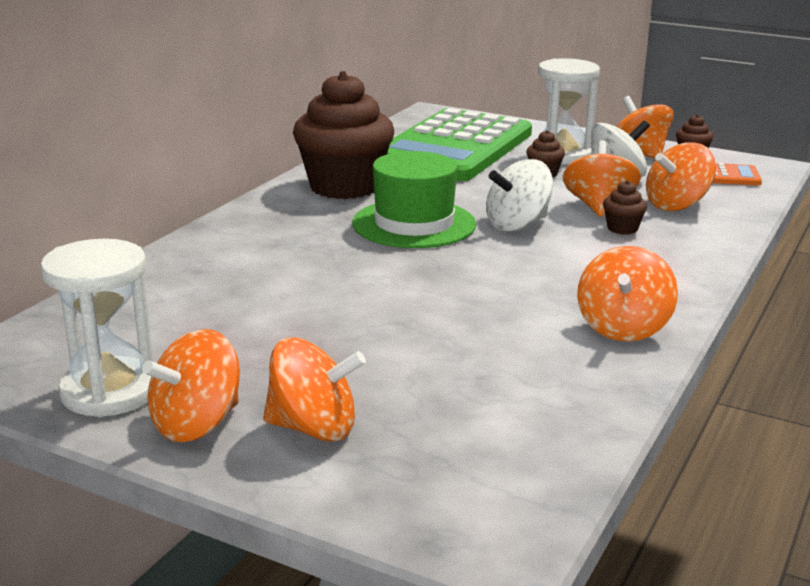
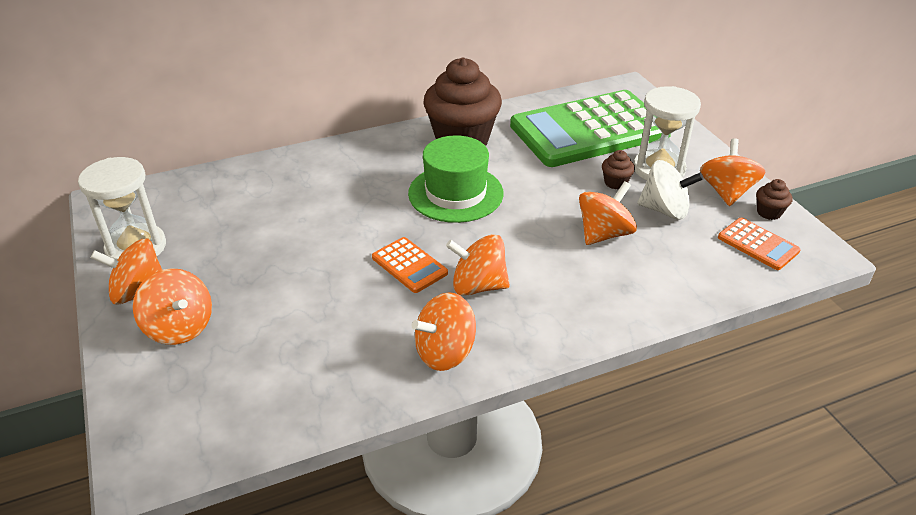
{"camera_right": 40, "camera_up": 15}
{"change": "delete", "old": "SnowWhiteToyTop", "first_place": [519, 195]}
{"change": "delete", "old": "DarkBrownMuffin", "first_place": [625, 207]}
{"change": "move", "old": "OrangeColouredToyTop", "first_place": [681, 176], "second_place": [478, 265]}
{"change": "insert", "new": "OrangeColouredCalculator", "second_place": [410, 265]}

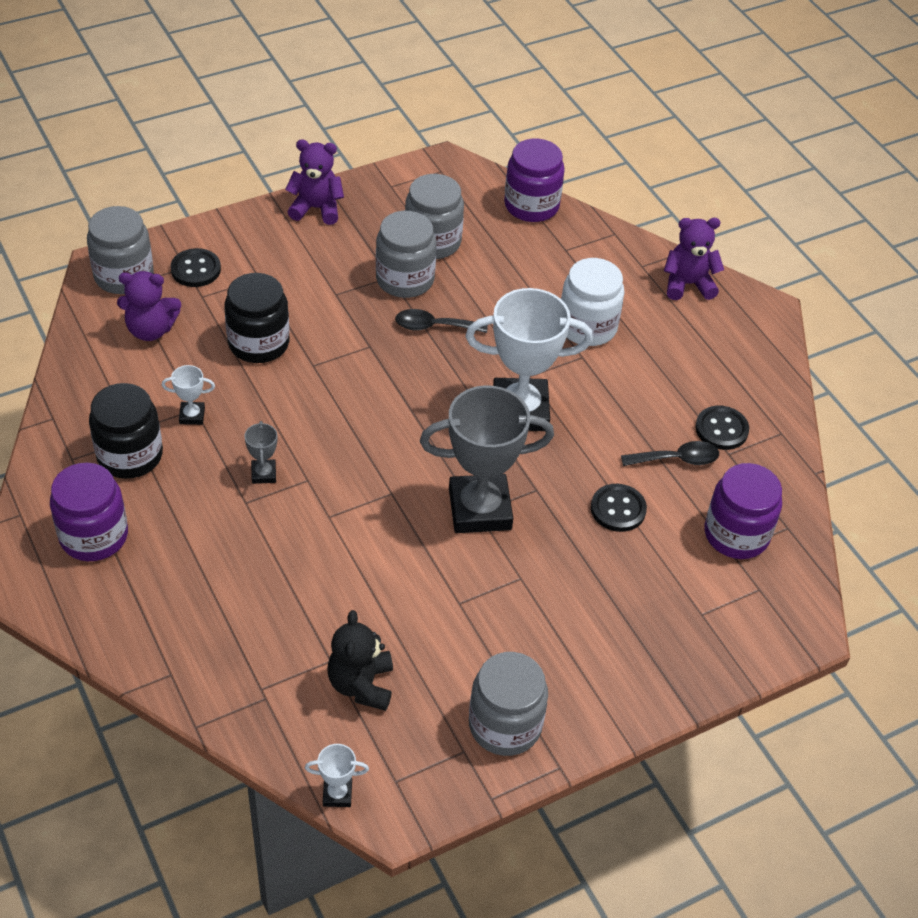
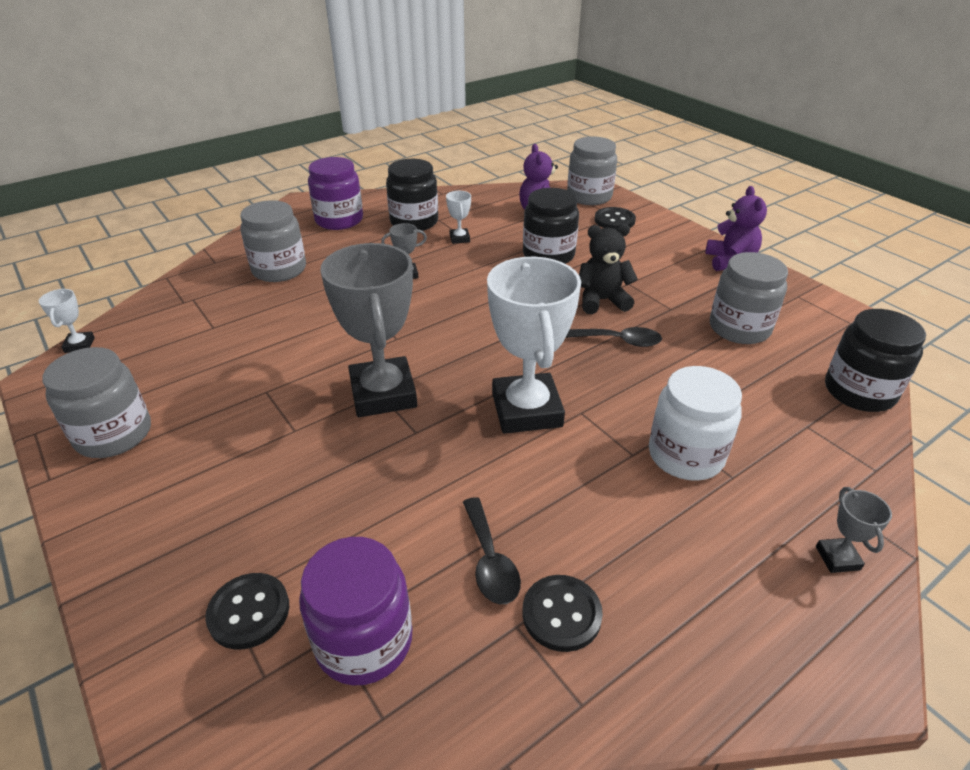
{"camera_right": 85, "camera_up": -10}
{"change": "move", "old": "BlackTeddy", "first_place": [360, 660], "second_place": [608, 268]}
{"change": "move", "old": "GreyJamJar", "first_place": [406, 254], "second_place": [273, 241]}
{"change": "rotate", "old": "BlackSpoon", "first_place": [441, 321], "second_place": [614, 337], "degrees": 105}
{"change": "recolor", "old": "VioletJamJar", "new": "BlackJamJar", "first_place": [534, 180], "second_place": [875, 360]}
{"change": "move", "old": "BlackShirtButton", "first_place": [619, 508], "second_place": [247, 611]}
{"change": "replace", "old": "VioletTeddy", "new": "GreyAwardCup", "first_place": [694, 259], "second_place": [854, 530]}

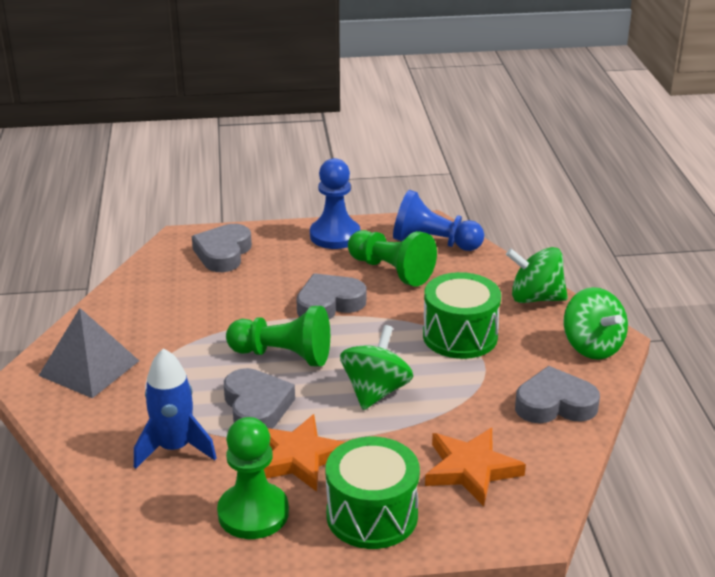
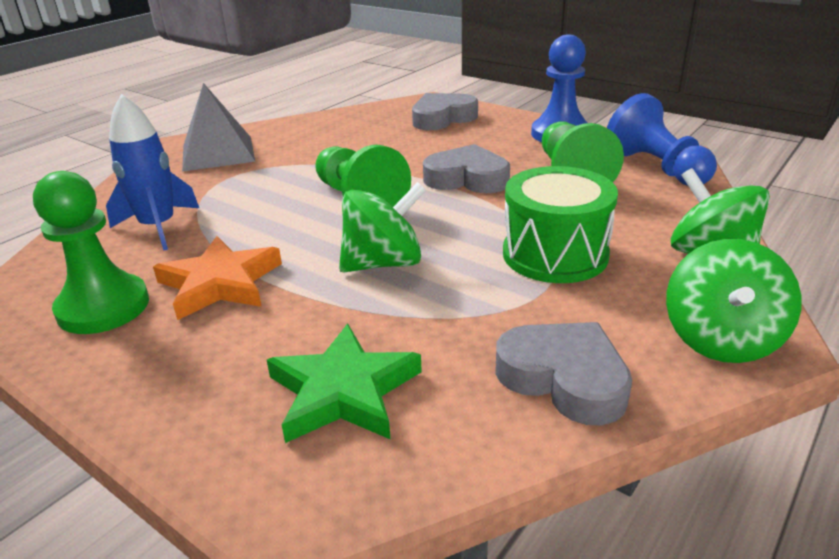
{"camera_right": 45, "camera_up": 0}
{"change": "delete", "old": "GreyLoveHeart", "first_place": [259, 398]}
{"change": "delete", "old": "GreenSnareDrum", "first_place": [373, 493]}
{"change": "recolor", "old": "OrangeColouredStar", "new": "GreenStar", "first_place": [475, 467], "second_place": [344, 383]}

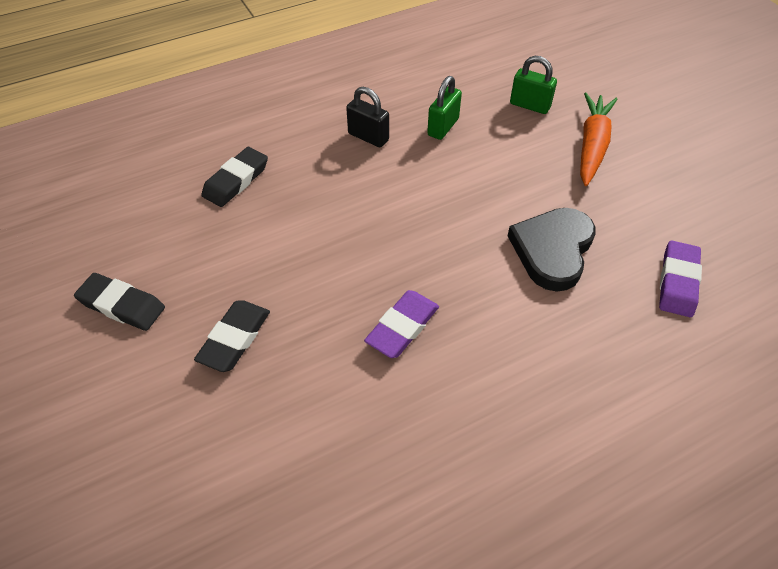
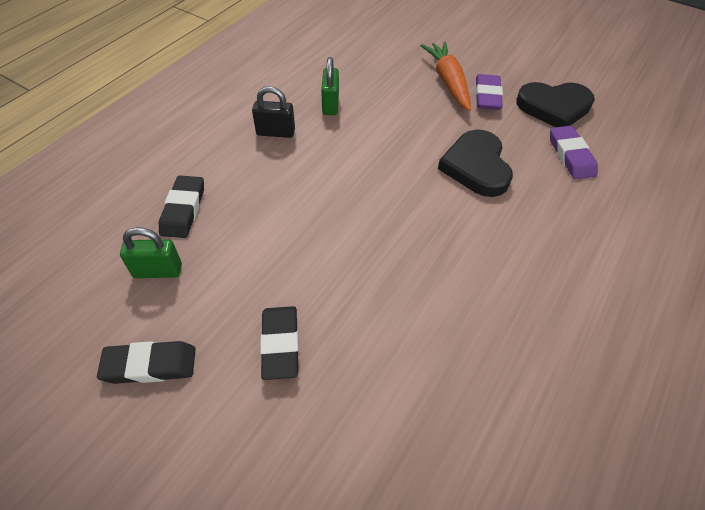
{"camera_right": -30, "camera_up": 0}
{"change": "move", "old": "VioletPencilEraser", "first_place": [401, 324], "second_place": [489, 92]}
{"change": "move", "old": "GreenLock", "first_place": [533, 85], "second_place": [151, 252]}
{"change": "insert", "new": "BlackLoveHeart", "second_place": [555, 104]}

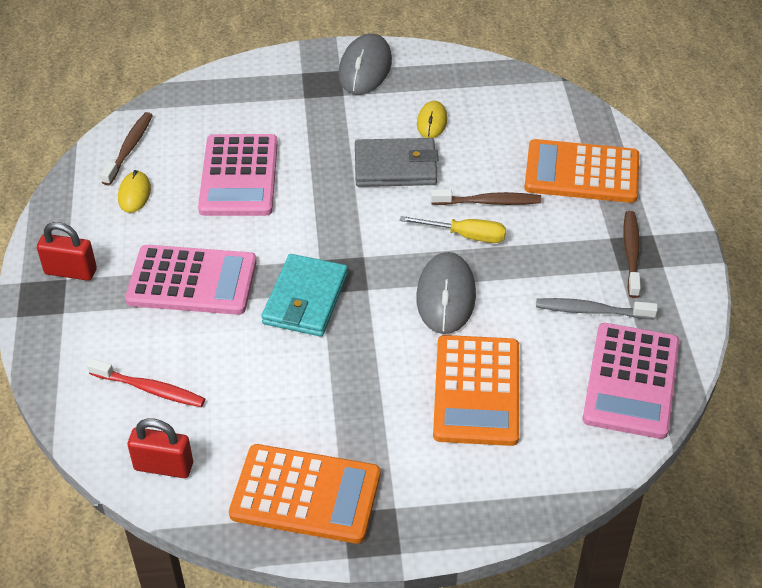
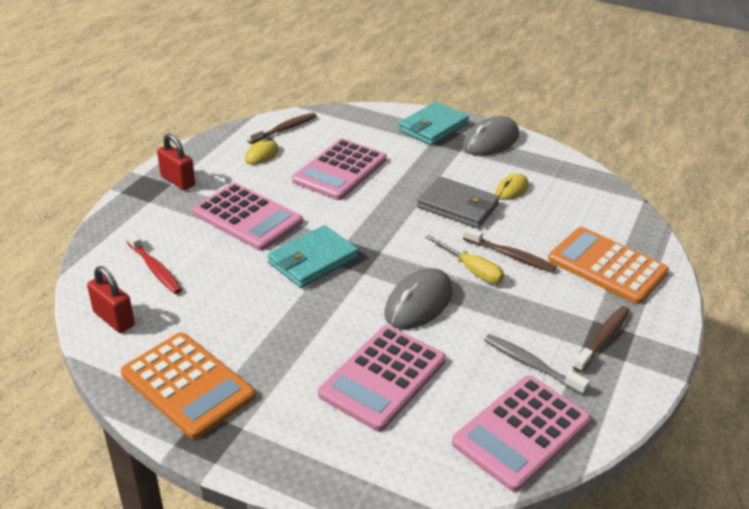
{"camera_right": 30, "camera_up": -10}
{"change": "recolor", "old": "OrangeColouredCalculator", "new": "RosePinkCalculator", "first_place": [476, 390], "second_place": [382, 378]}
{"change": "insert", "new": "TurquoiseCardWallet", "second_place": [433, 123]}

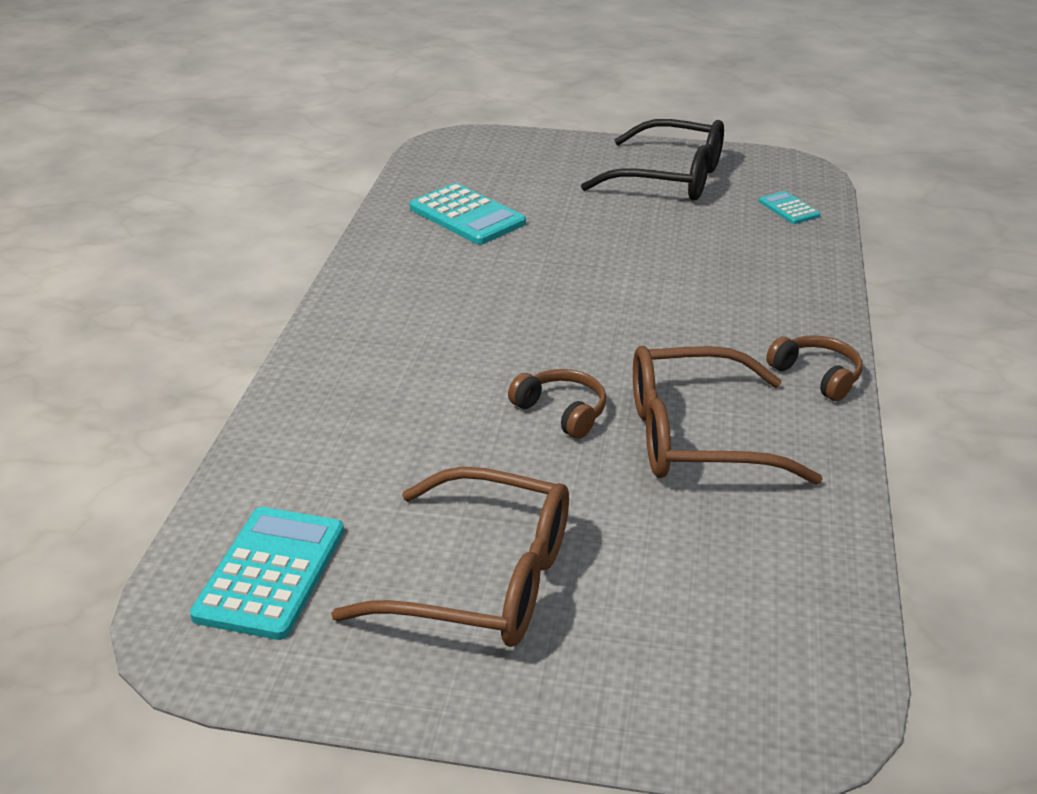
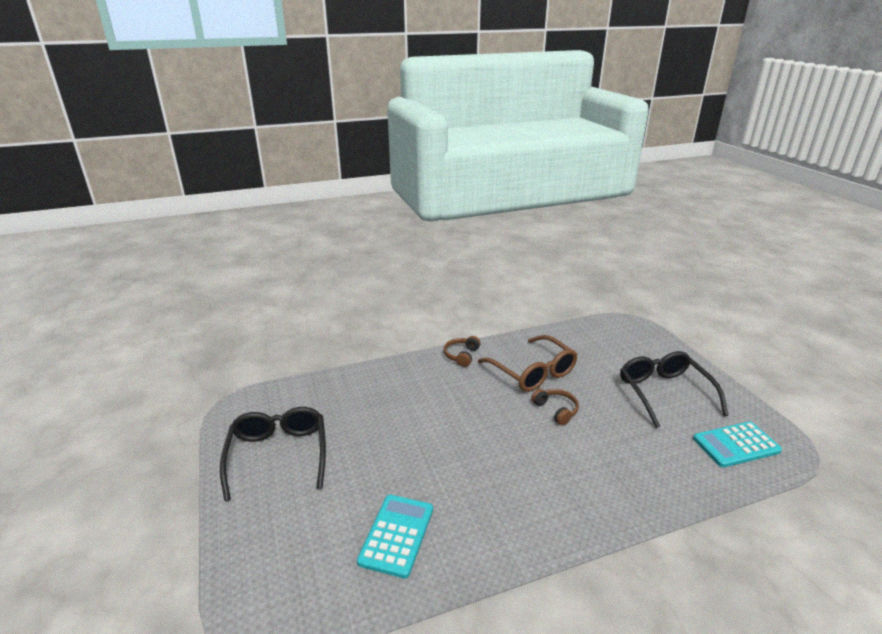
{"camera_right": -120, "camera_up": -5}
{"change": "recolor", "old": "DarkBrownGlasses", "new": "BlackGlasses", "first_place": [450, 557], "second_place": [674, 389]}
{"change": "rotate", "old": "DarkBrownOverEarHeadphones", "first_place": [557, 404], "second_place": [555, 407], "degrees": 135}
{"change": "delete", "old": "TurquoiseCalculator", "first_place": [789, 207]}

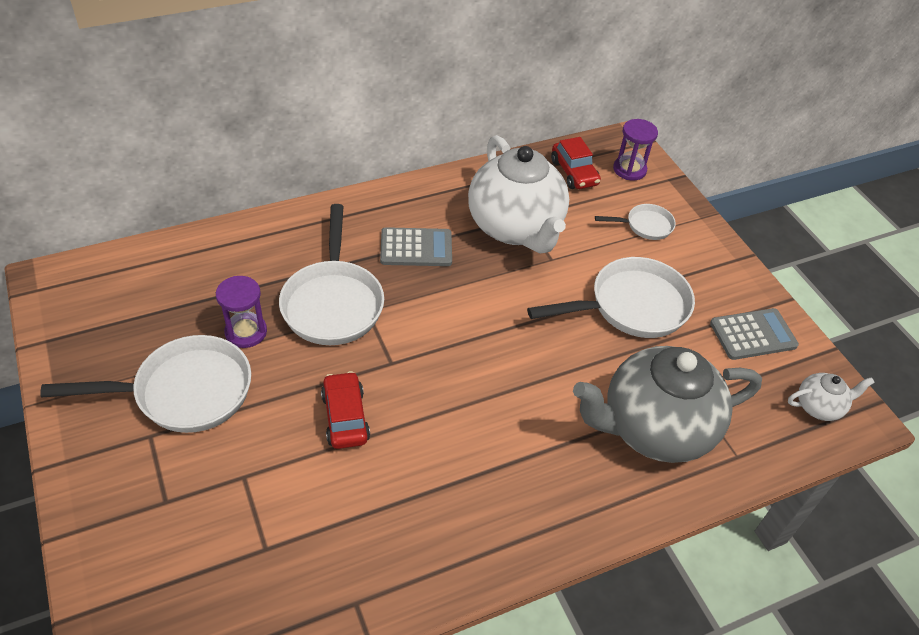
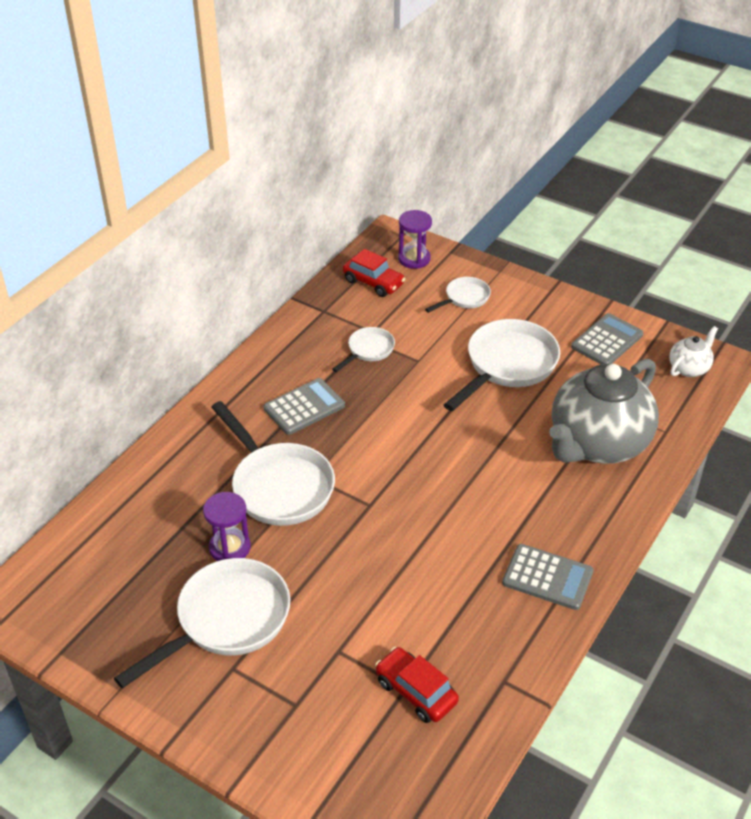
{"camera_right": -30, "camera_up": -5}
{"change": "move", "old": "ScarletToyCar", "first_place": [345, 410], "second_place": [417, 685]}
{"change": "replace", "old": "SnowWhiteChinaTeapot", "new": "SnowWhitePan", "first_place": [518, 194], "second_place": [363, 349]}
{"change": "insert", "new": "GreyCalculator", "second_place": [547, 577]}

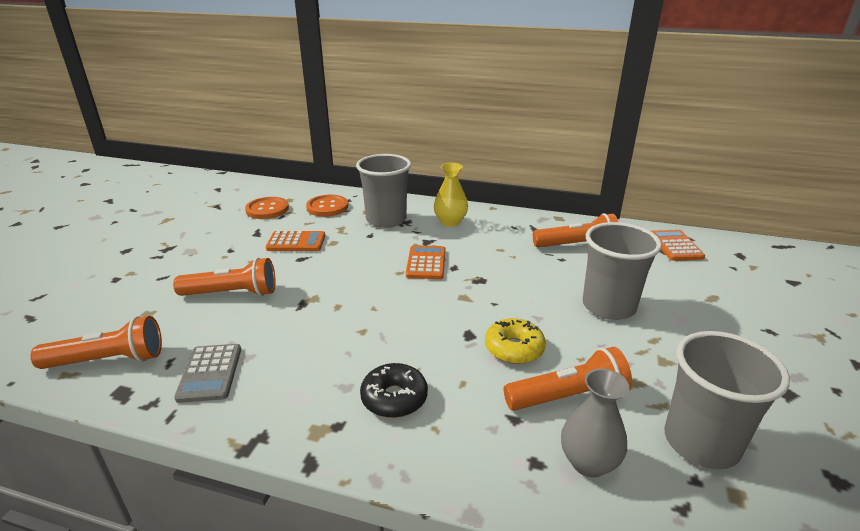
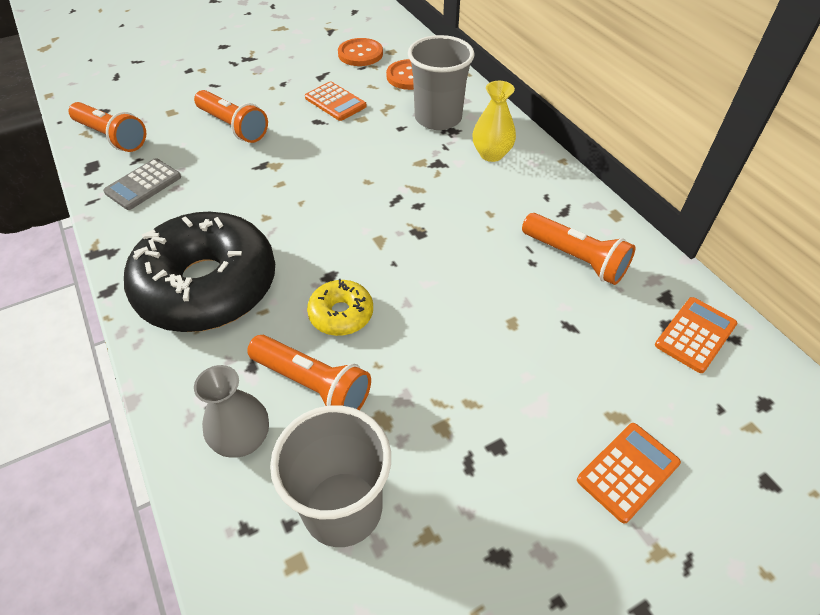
{"camera_right": 45, "camera_up": 20}
{"change": "resize", "old": "BlackGlazedDonut", "first_place": [394, 390], "second_place": [199, 272], "factor": 2.26}
{"change": "move", "old": "OrangeColouredCalculator", "first_place": [426, 262], "second_place": [629, 473]}
{"change": "delete", "old": "GreyTumbler", "first_place": [622, 271]}

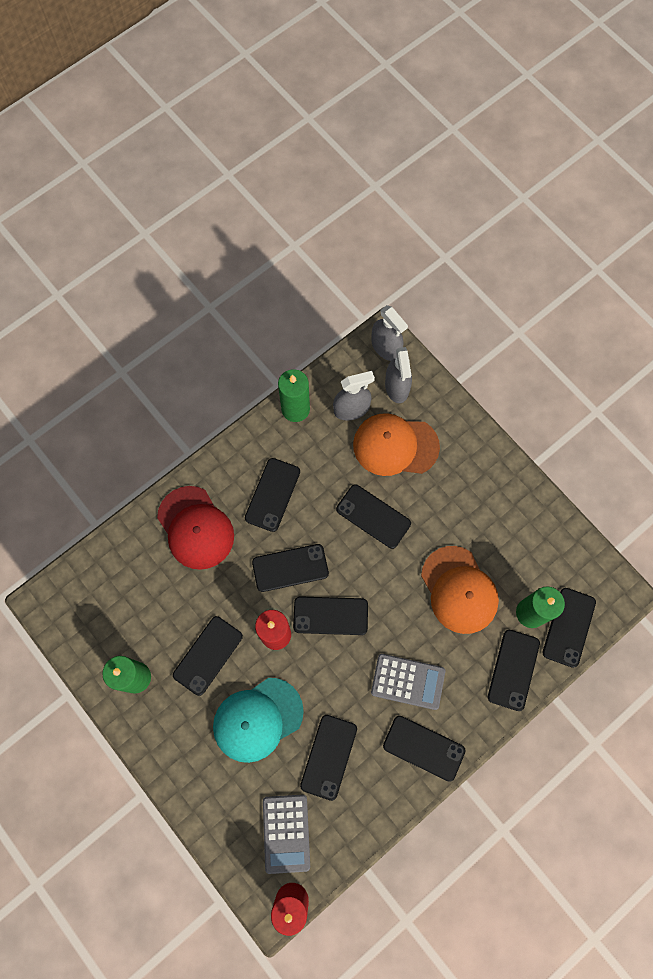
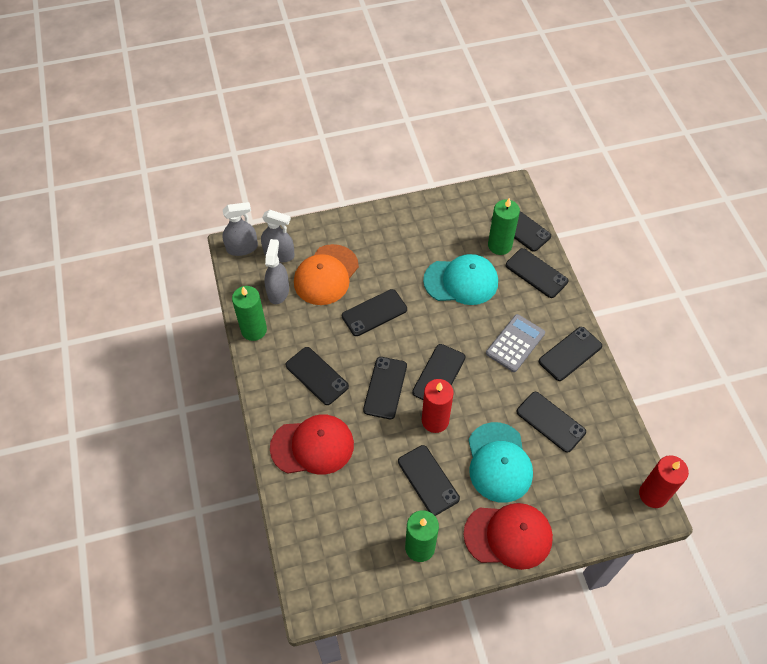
{"camera_right": -65, "camera_up": -15}
{"change": "delete", "old": "GreyCalculator", "first_place": [286, 834]}
{"change": "recolor", "old": "OrangeColouredCap", "new": "TurquoiseCap", "first_place": [460, 590], "second_place": [460, 279]}
{"change": "insert", "new": "ScarletCap", "second_place": [508, 536]}

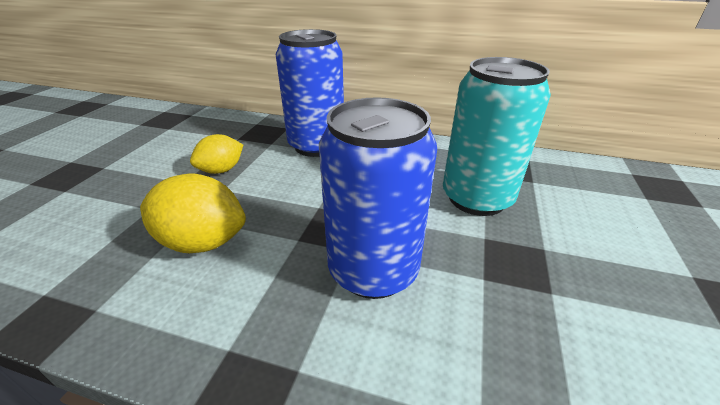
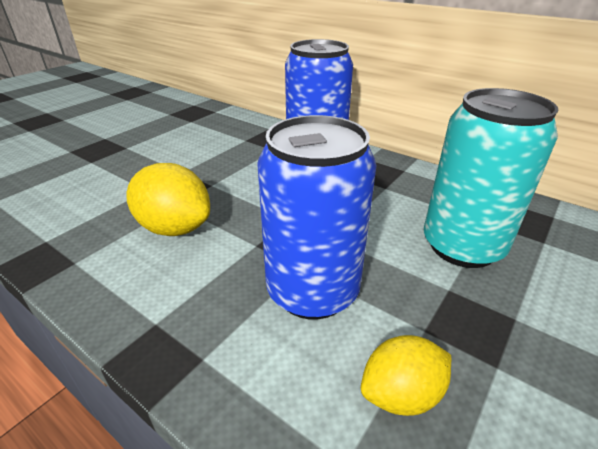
{"camera_right": 20, "camera_up": 0}
{"change": "move", "old": "GoldenCitrusFruit", "first_place": [216, 154], "second_place": [406, 375]}

